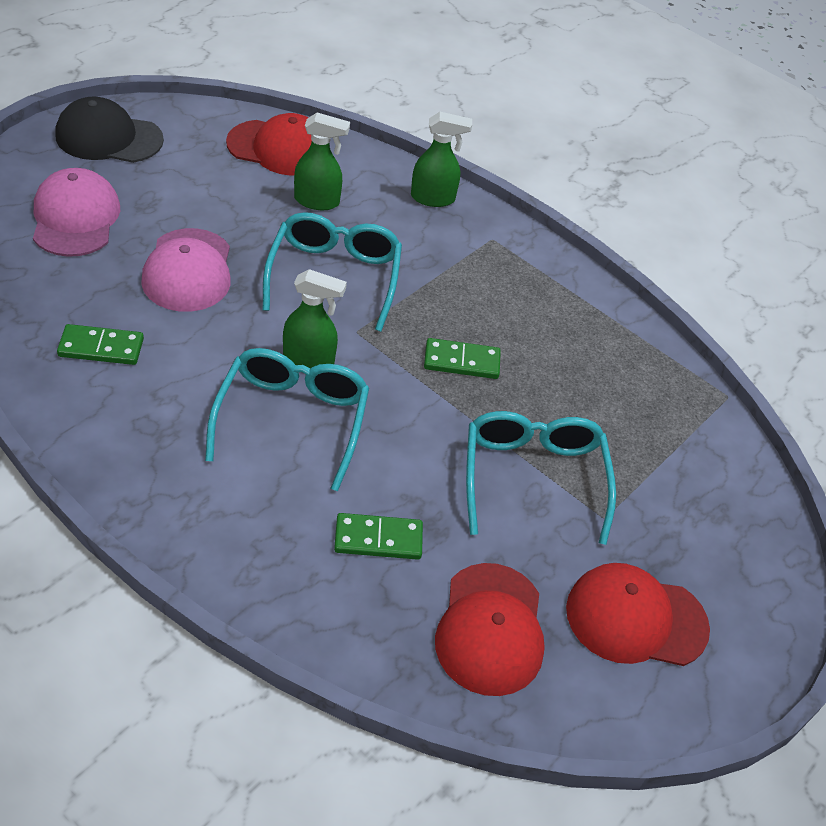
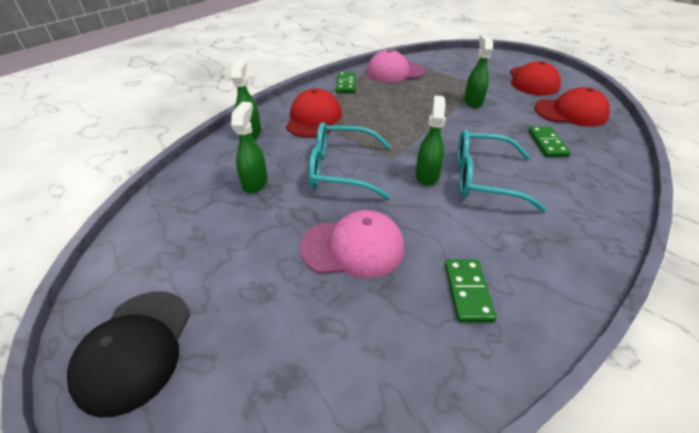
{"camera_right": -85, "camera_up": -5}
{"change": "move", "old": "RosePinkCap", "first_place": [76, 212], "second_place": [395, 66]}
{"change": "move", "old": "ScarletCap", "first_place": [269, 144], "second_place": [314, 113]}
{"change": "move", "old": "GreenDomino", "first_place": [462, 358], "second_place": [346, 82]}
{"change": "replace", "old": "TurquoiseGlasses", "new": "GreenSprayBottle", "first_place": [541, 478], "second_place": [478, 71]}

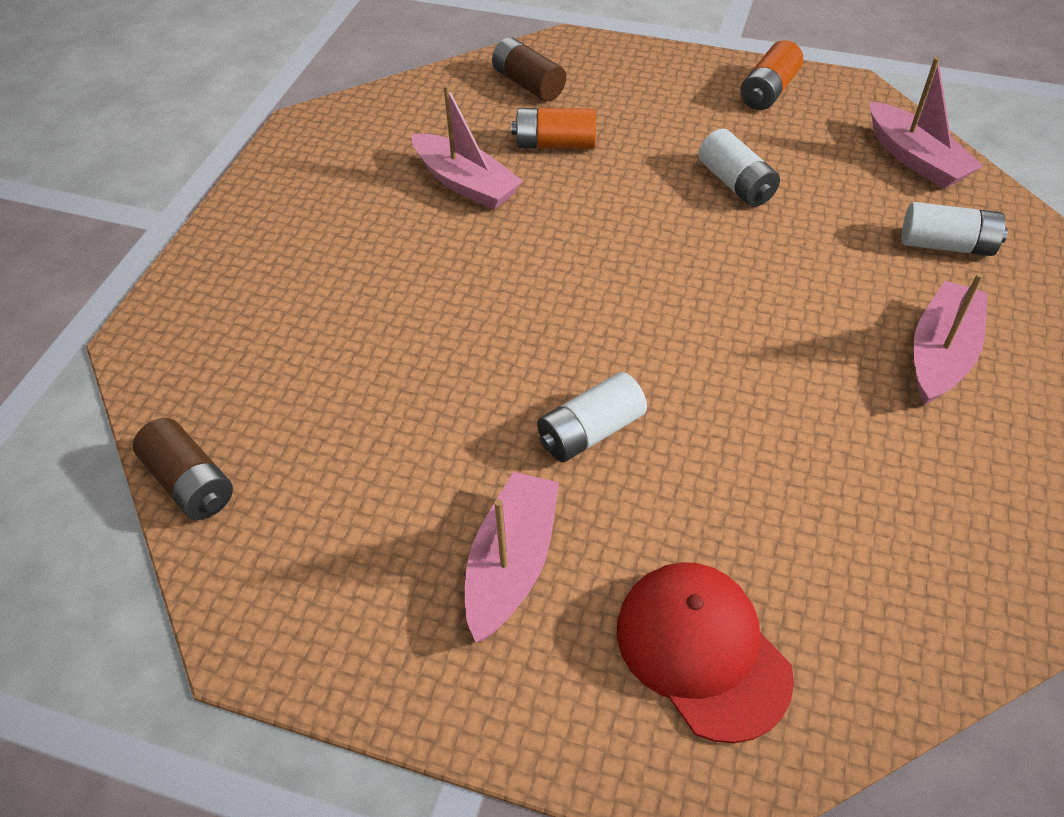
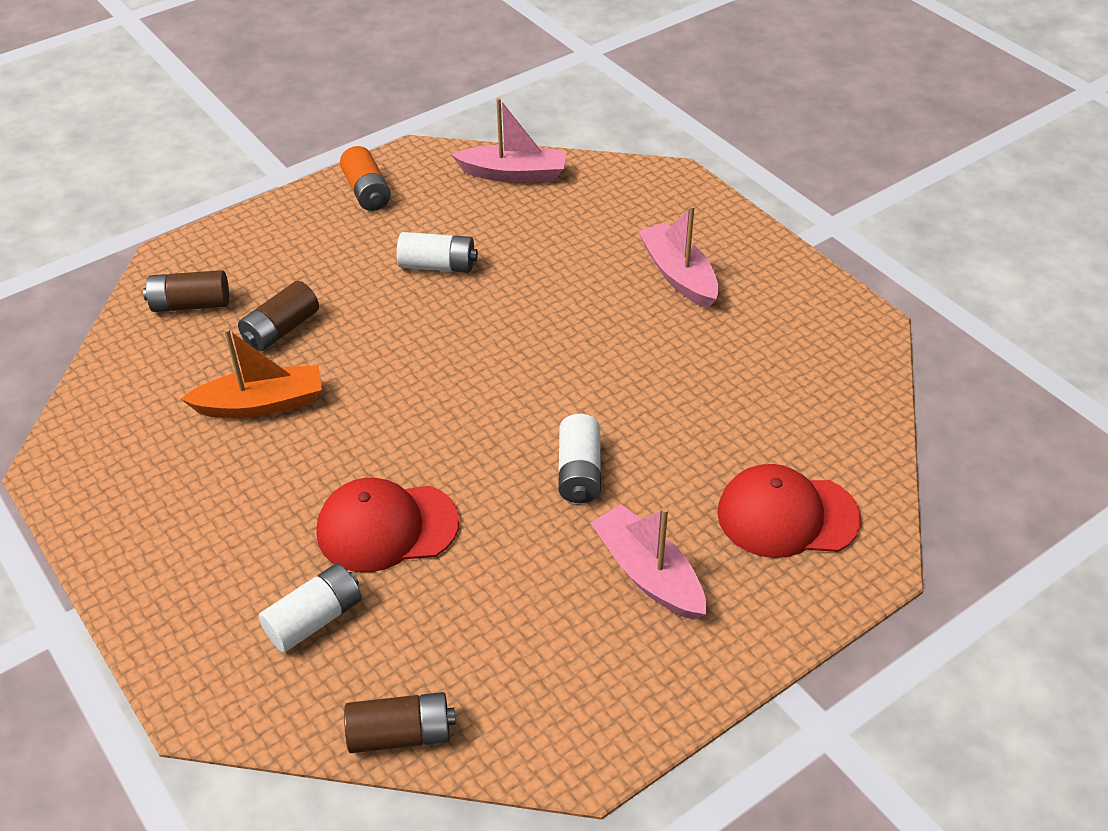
{"camera_right": -55, "camera_up": -5}
{"change": "recolor", "old": "RosePinkBoat", "new": "OrangeColouredBoat", "first_place": [467, 147], "second_place": [251, 373]}
{"change": "recolor", "old": "OrangeColouredPowerCell", "new": "DarkBrownPowerCell", "first_place": [553, 128], "second_place": [278, 316]}
{"change": "move", "old": "SnowWhitePowerCell", "first_place": [955, 229], "second_place": [310, 608]}
{"change": "insert", "new": "ScarletCap", "second_place": [388, 525]}

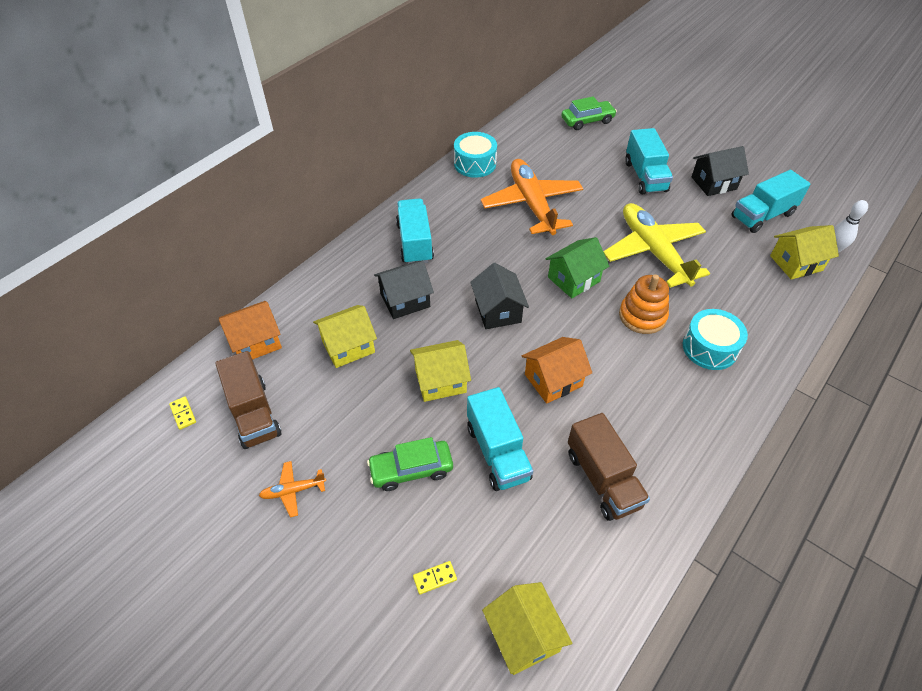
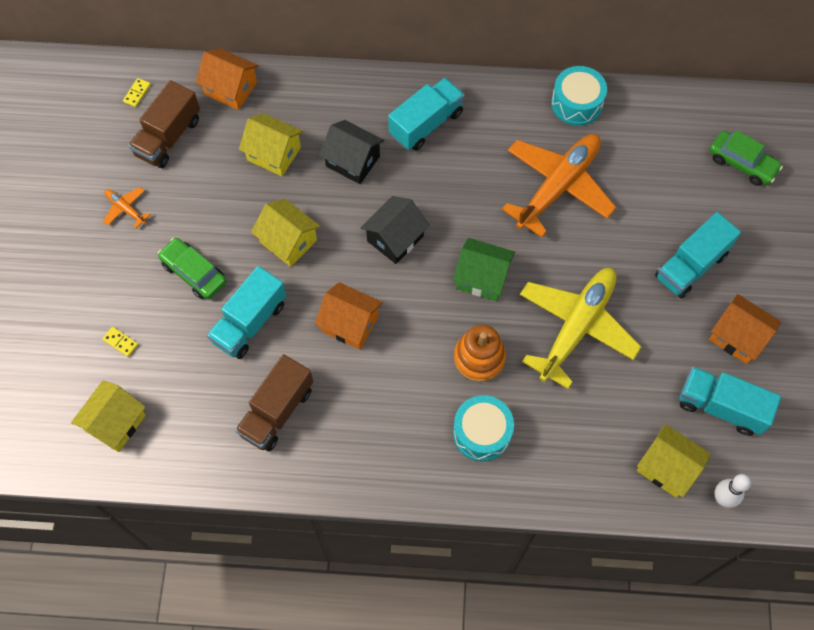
{"camera_right": 55, "camera_up": 15}
{"change": "recolor", "old": "BlackHouse", "new": "OrangeColouredHouse", "first_place": [720, 171], "second_place": [745, 329]}

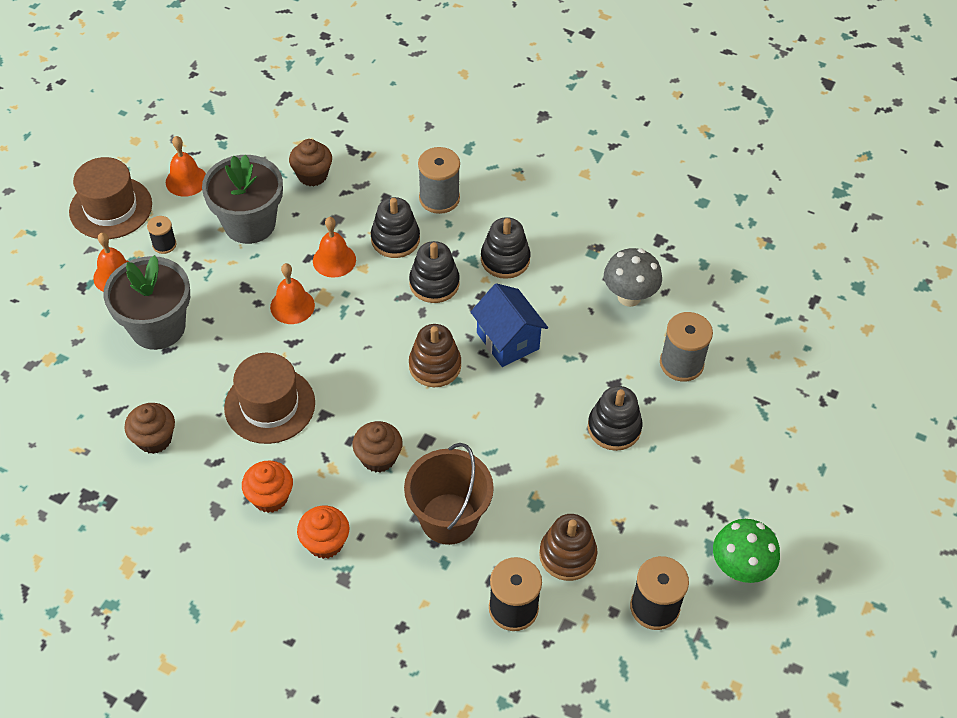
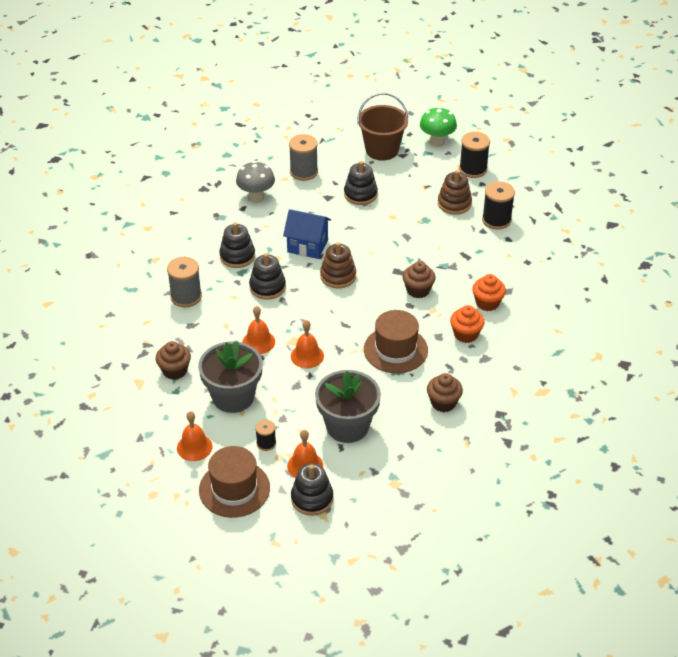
{"camera_right": -100, "camera_up": -10}
{"change": "move", "old": "BlackRingStacker", "first_place": [395, 227], "second_place": [312, 489]}
{"change": "move", "old": "DarkBrownBucket", "first_place": [449, 494], "second_place": [382, 127]}
{"change": "rotate", "old": "RoyalBlueHouse", "first_place": [509, 325], "second_place": [307, 234], "degrees": 60}

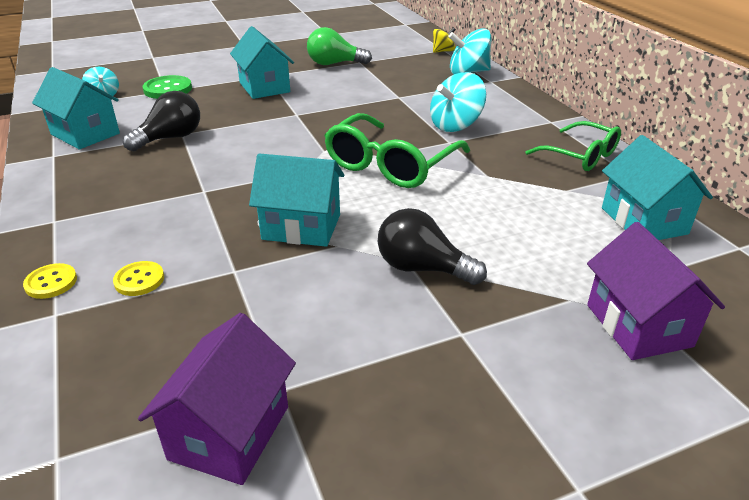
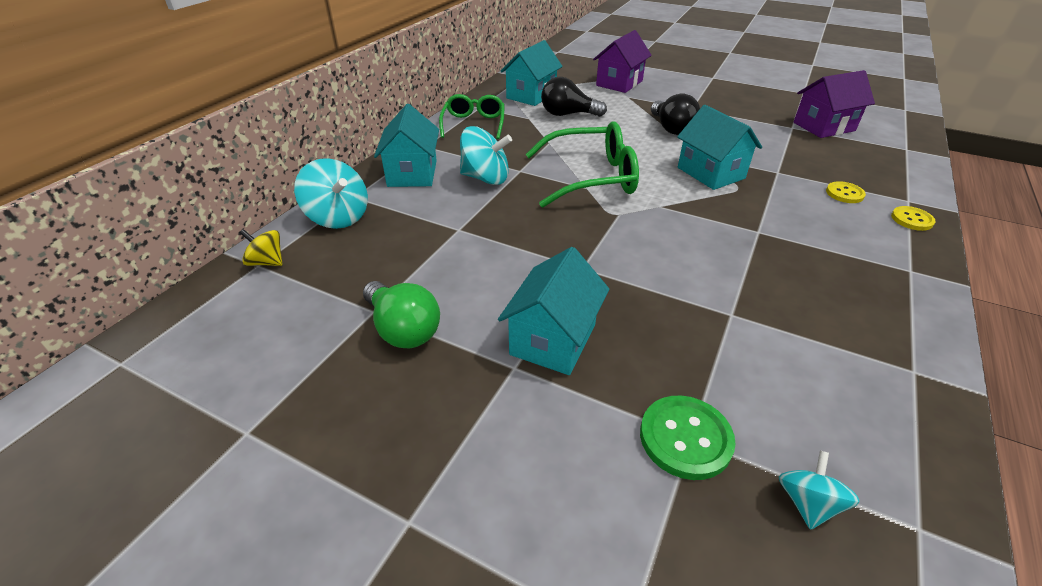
{"camera_right": -130, "camera_up": 5}
{"change": "move", "old": "TurquoiseHouse", "first_place": [76, 108], "second_place": [406, 145]}
{"change": "move", "old": "BlackLightBulb", "first_place": [161, 121], "second_place": [574, 97]}

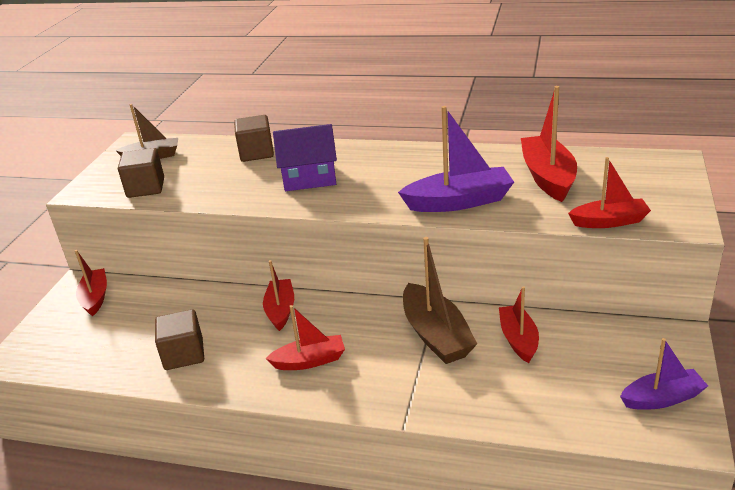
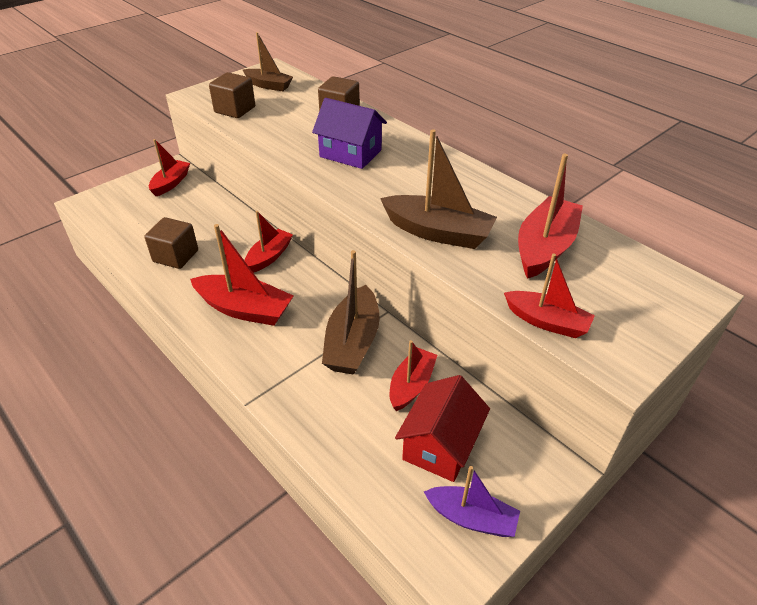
{"camera_right": 30, "camera_up": 10}
{"change": "resize", "old": "ScarletBoat", "first_place": [305, 337], "second_place": [241, 275], "factor": 1.54}
{"change": "recolor", "old": "VioletBoat", "new": "DarkBrownBoat", "first_place": [456, 159], "second_place": [438, 189]}
{"change": "insert", "new": "ScarletHouse", "second_place": [442, 428]}

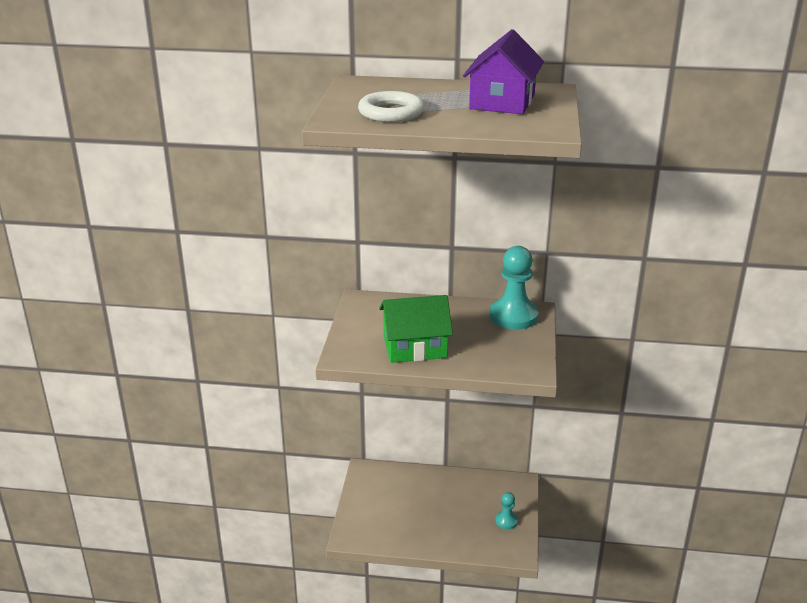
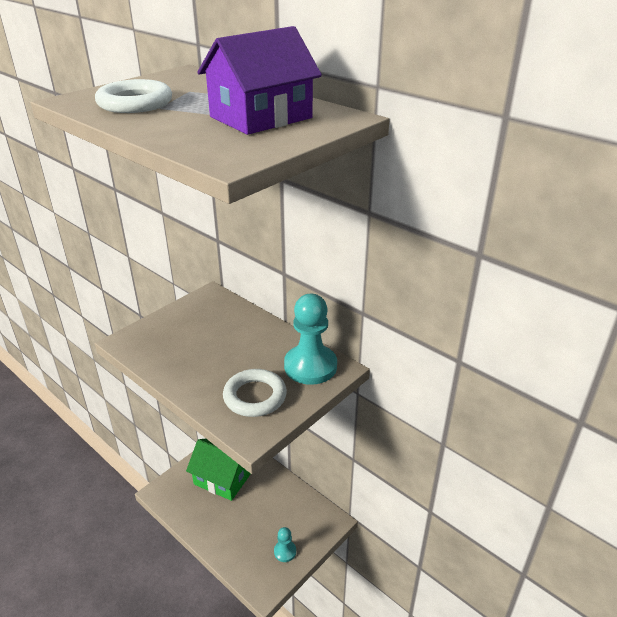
{"camera_right": 35, "camera_up": 5}
{"change": "move", "old": "GreenHouse", "first_place": [416, 329], "second_place": [218, 470]}
{"change": "insert", "new": "SnowWhiteHoop", "second_place": [255, 393]}

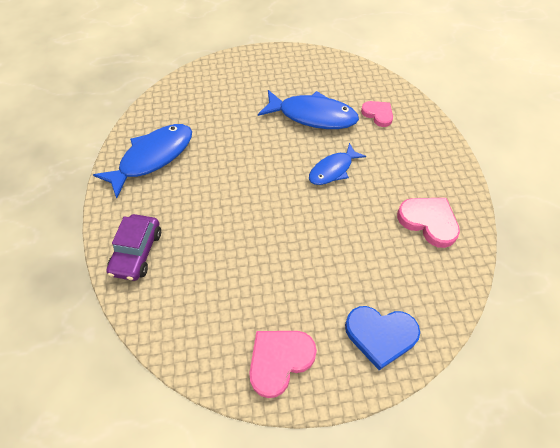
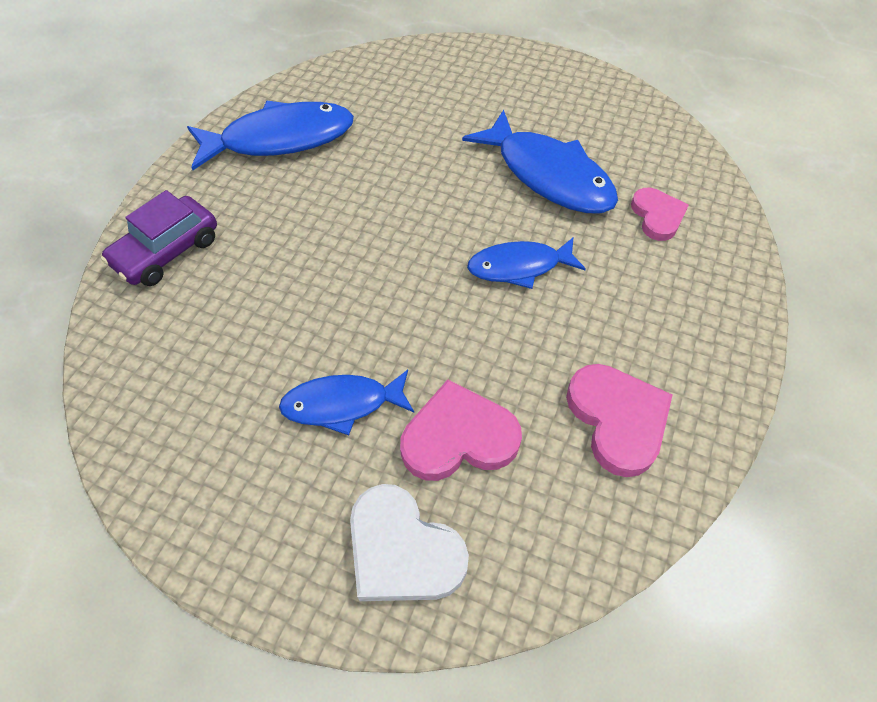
{"camera_right": 30, "camera_up": 0}
{"change": "move", "old": "RosePinkLoveHeart", "first_place": [283, 364], "second_place": [461, 430]}
{"change": "recolor", "old": "RoyalBlueLoveHeart", "new": "SnowWhiteLoveHeart", "first_place": [382, 338], "second_place": [409, 542]}
{"change": "insert", "new": "RoyalBlueToyFish", "second_place": [346, 402]}

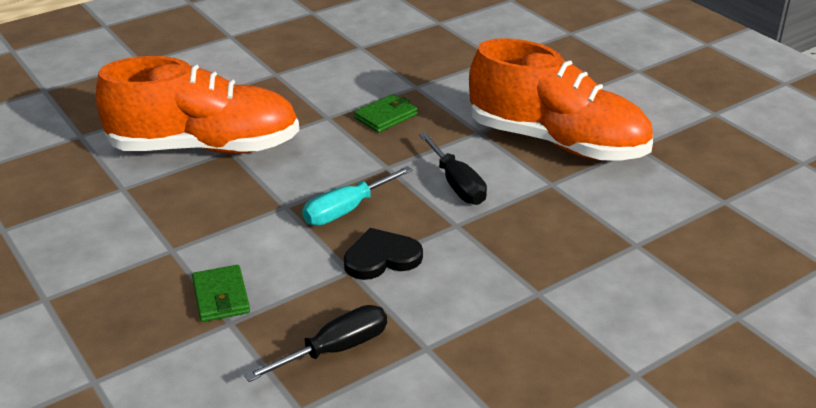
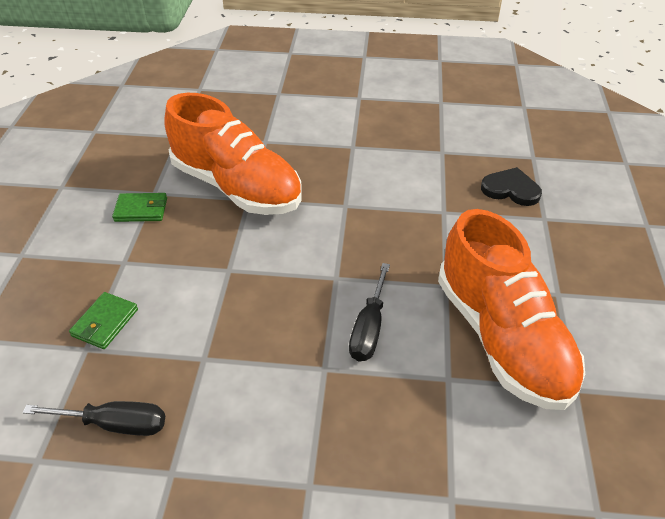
{"camera_right": 40, "camera_up": 10}
{"change": "delete", "old": "TurquoiseHandScrewdriver", "first_place": [357, 196]}
{"change": "move", "old": "BlackLoveHeart", "first_place": [383, 254], "second_place": [511, 186]}
{"change": "move", "old": "GreenCardWallet", "first_place": [385, 113], "second_place": [139, 207]}

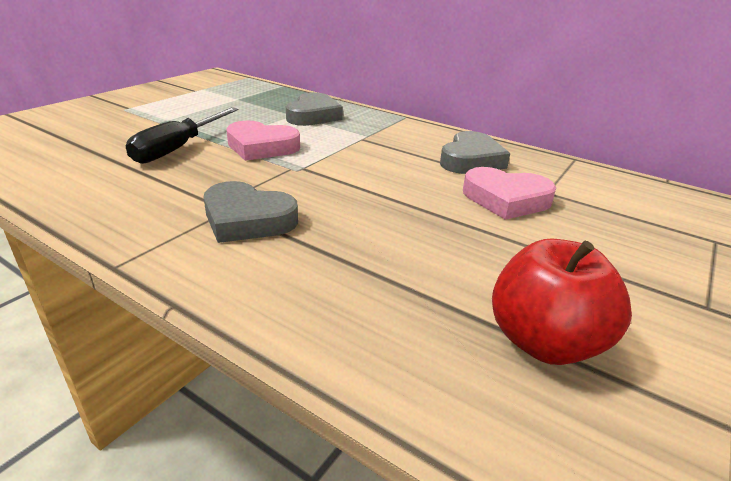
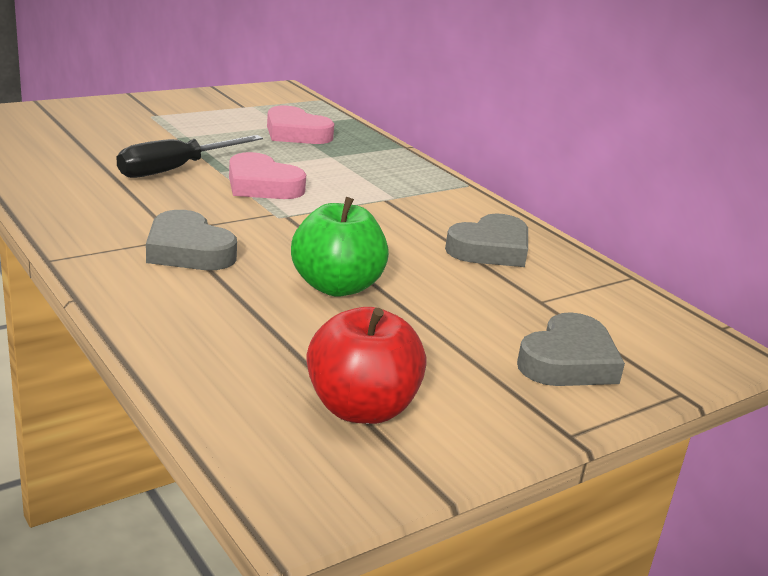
{"camera_right": 20, "camera_up": -5}
{"change": "move", "old": "GreyLoveHeart", "first_place": [314, 109], "second_place": [571, 349]}
{"change": "move", "old": "RosePinkLoveHeart", "first_place": [509, 193], "second_place": [300, 125]}
{"change": "insert", "new": "GreenApple", "second_place": [340, 247]}

